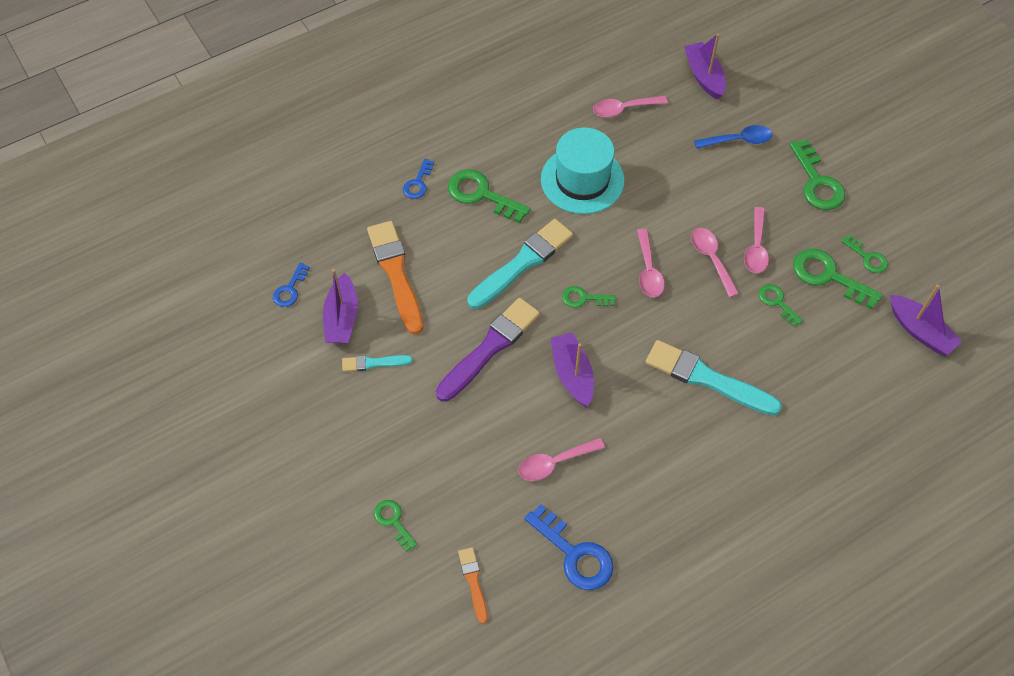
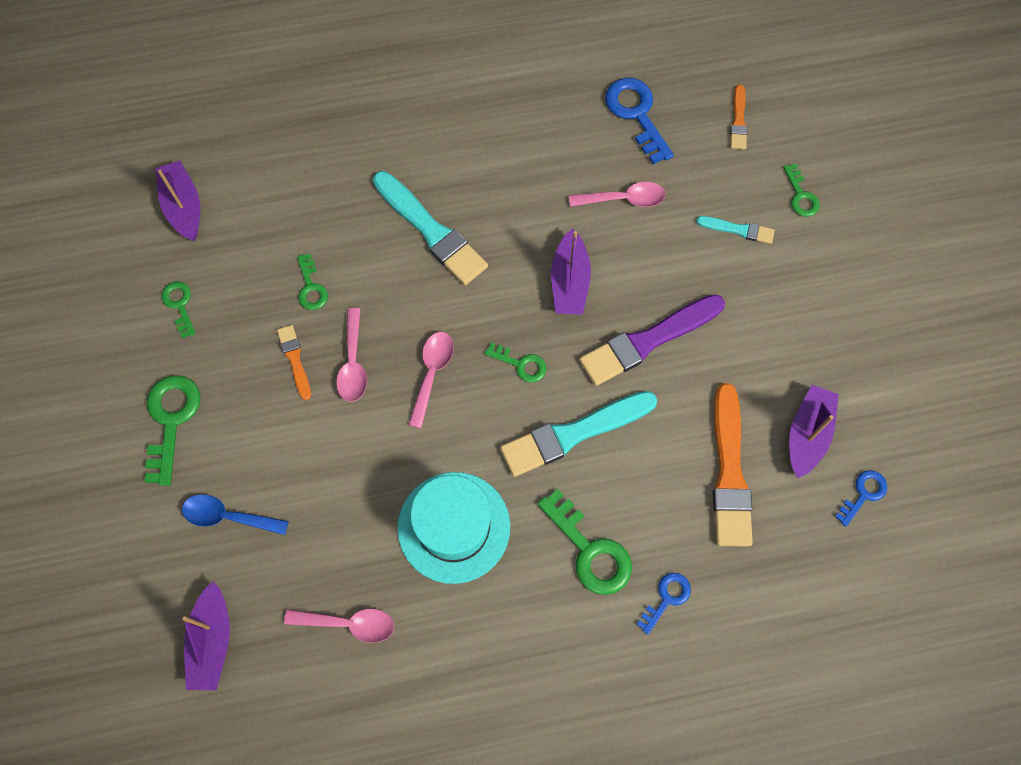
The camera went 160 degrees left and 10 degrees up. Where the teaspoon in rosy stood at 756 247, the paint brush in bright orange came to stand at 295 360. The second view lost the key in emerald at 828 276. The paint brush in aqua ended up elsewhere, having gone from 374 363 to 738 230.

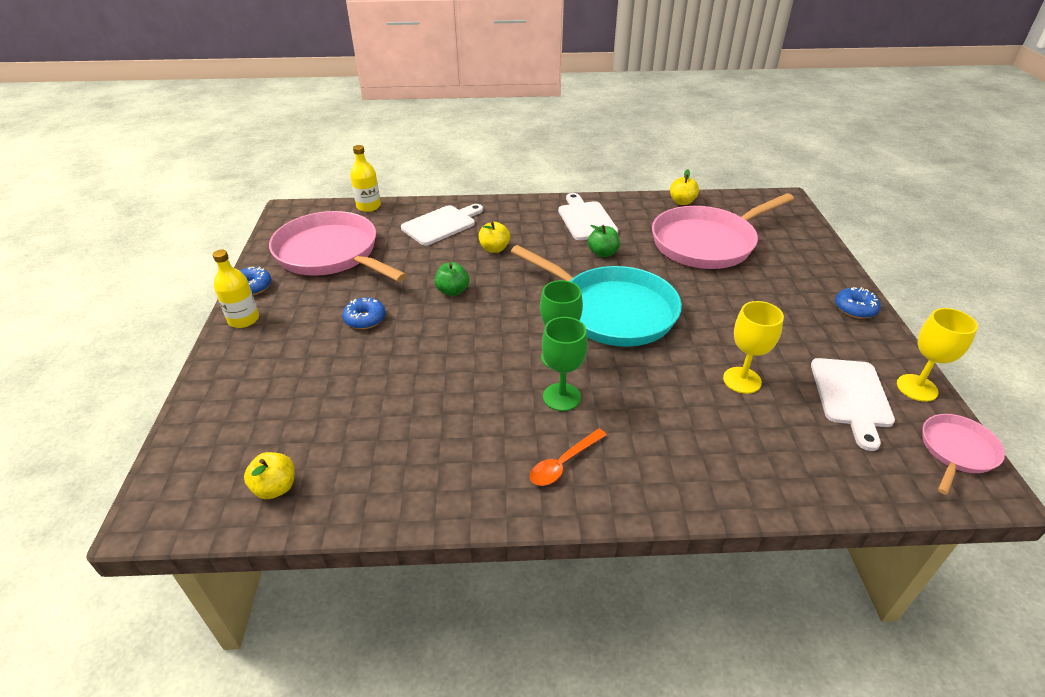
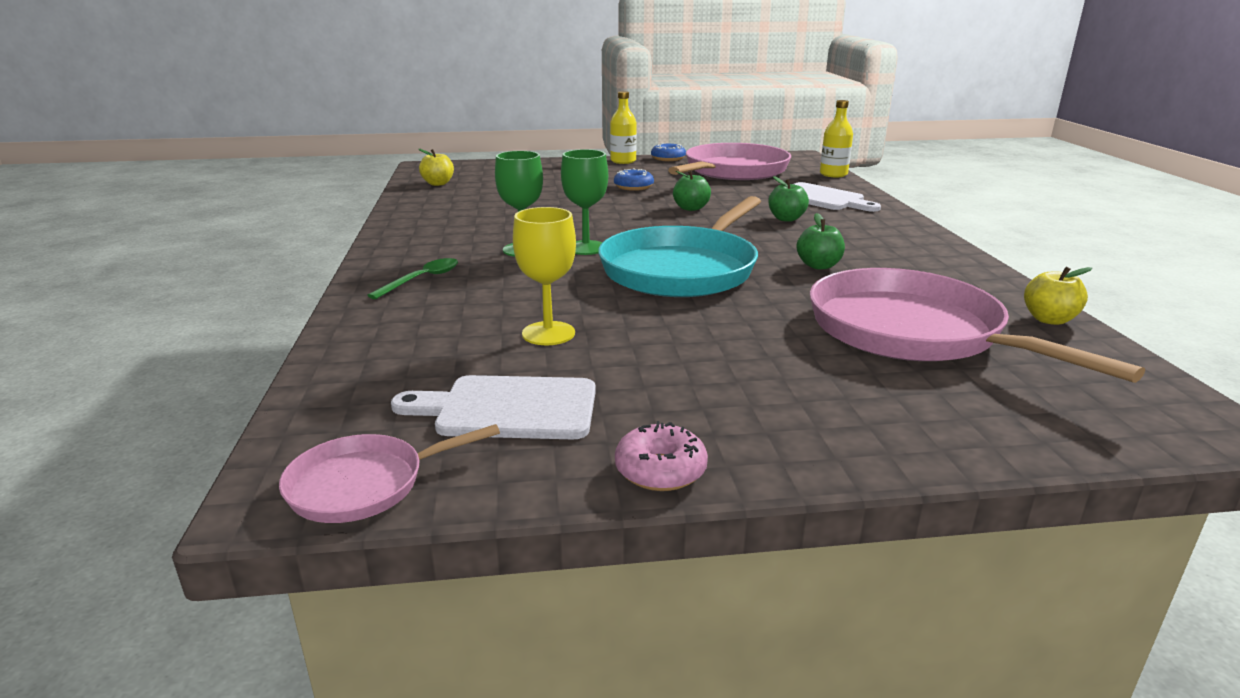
The camera went 85 degrees right and 15 degrees down. The second view lost the cutting board in pure white at 585 219. What was the apple in bright yellow at 494 249 turned into the apple in emerald at 786 219. The second view lost the doughnut in blue at 855 309. The second view lost the goblet in bright yellow at 917 388. The frying pan in rosy at 956 451 ended up facing another way, 120 degrees clockwise from before. The second view lost the teaspoon in bright orange at 563 463. The second view gained the teaspoon in emerald at 422 280. The second view gained the doughnut in rosy at 660 470.

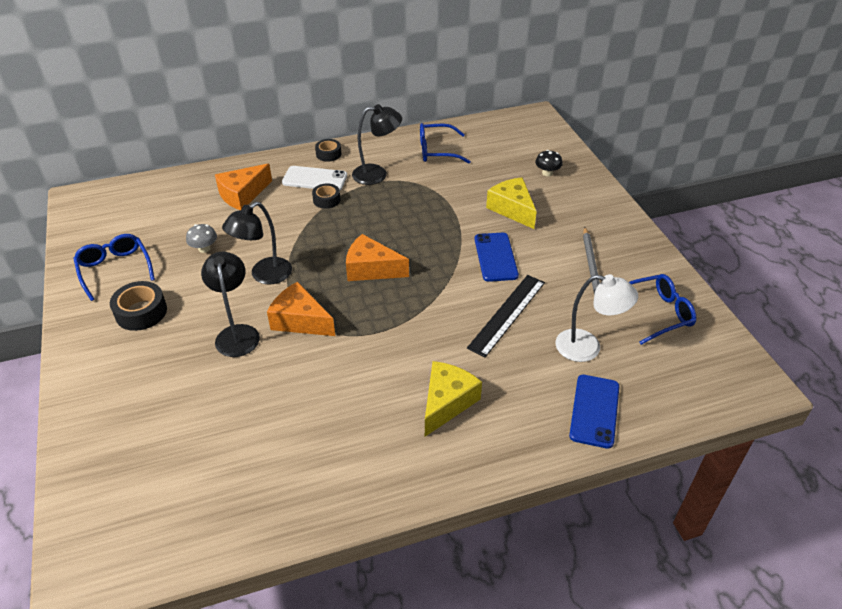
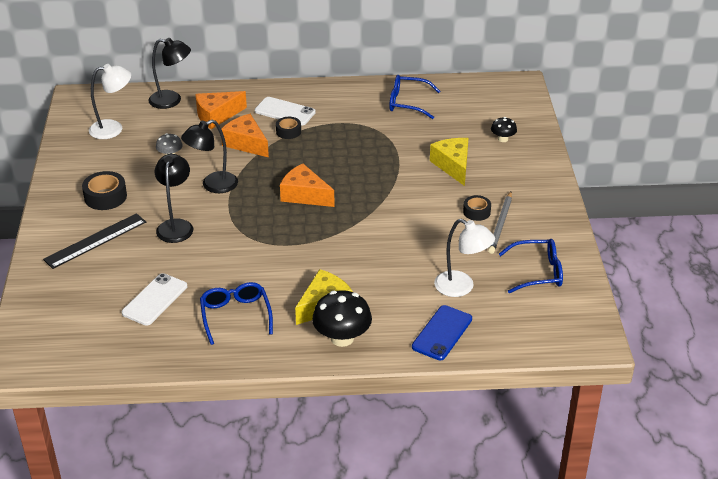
The camera went 15 degrees right and 5 degrees down. The desk lamp in black ended up elsewhere, having gone from 377 174 to 172 100. The sticky tape in black ended up elsewhere, having gone from 328 154 to 476 212. The second view lost the mobile phone in blue at 495 257. The eyeglasses in blue ended up elsewhere, having gone from 115 270 to 235 316. The straightedge in black ended up elsewhere, having gone from 507 314 to 95 240. The cheese wedge in bright orange ended up elsewhere, having gone from 300 320 to 246 143. The second view gained the desk lamp in pure white at 113 128. The second view gained the mobile phone in pure white at 155 299. The second view gained the toadstool in black at 342 338.

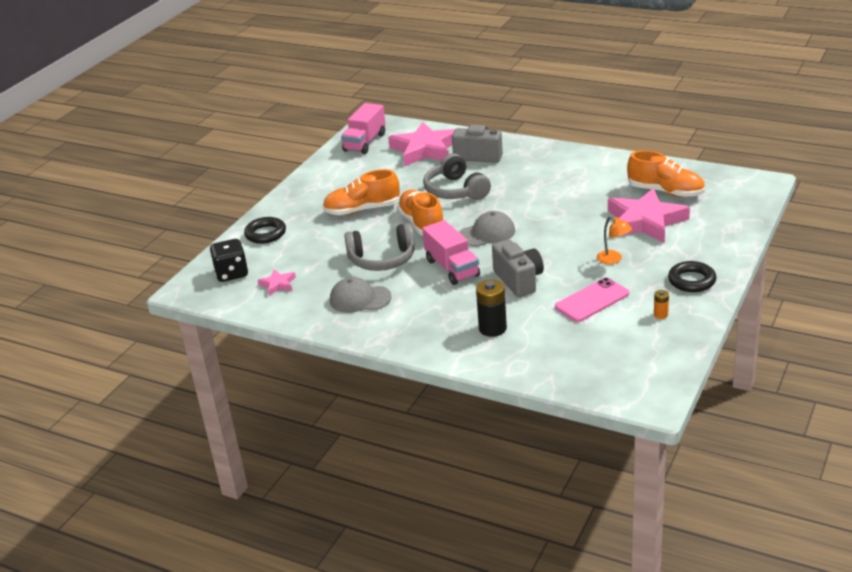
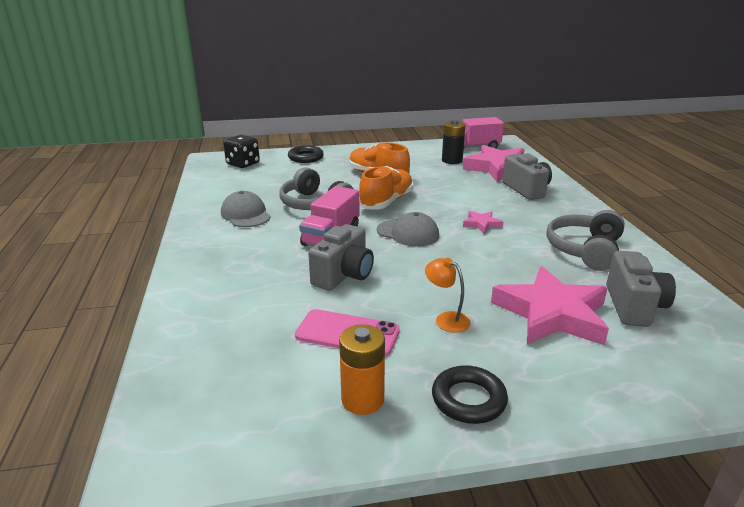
The camera went 50 degrees right and 5 degrees down. Where the sneaker in bright orange stood at 665 192, the camera in gray came to stand at 634 306. The headphones in gray ended up elsewhere, having gone from 455 191 to 585 250. The desk lamp in bright orange at 613 259 ended up facing another way, 120 degrees clockwise from before. The five-pointed star in rosy ended up elsewhere, having gone from 278 284 to 481 224. The battery in black ended up elsewhere, having gone from 492 328 to 452 160. The size of the battery in bright orange at 660 315 changed by a factor of 1.96.

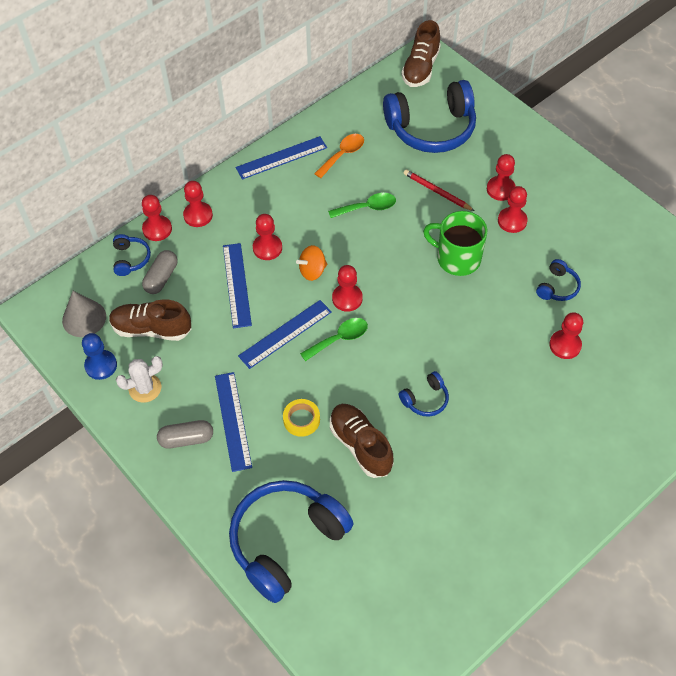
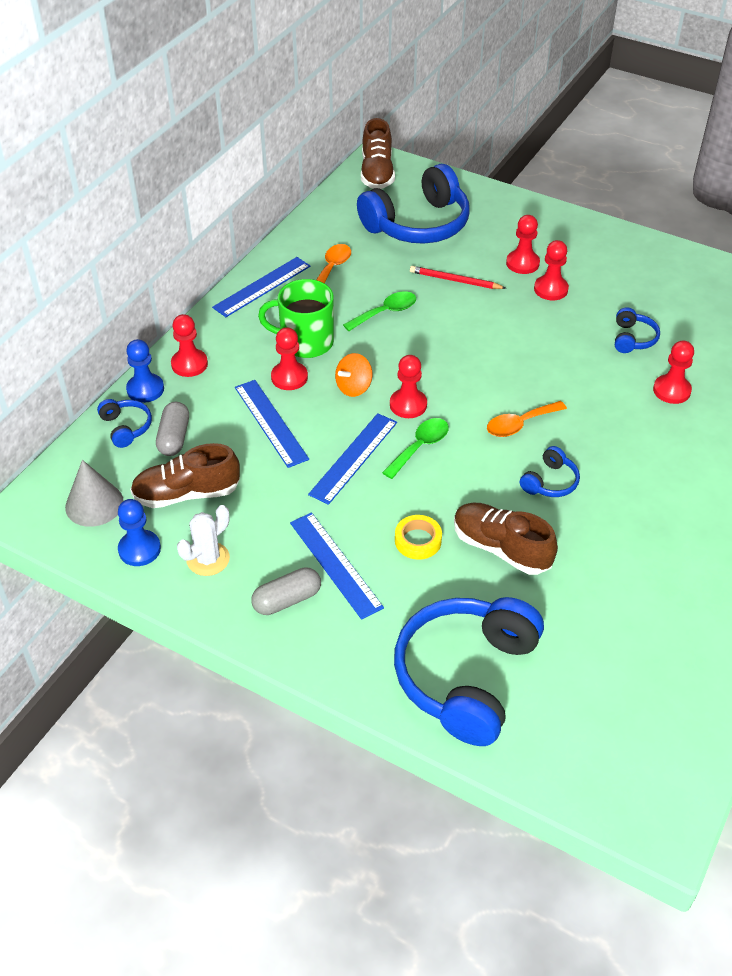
The camera went 20 degrees left and 10 degrees down. What was the game pawn in crimson at 157 229 turned into the game pawn in blue at 145 389. The coffee mug in emerald ended up elsewhere, having gone from 457 258 to 305 342. The second view gained the teaspoon in bright orange at 520 424.

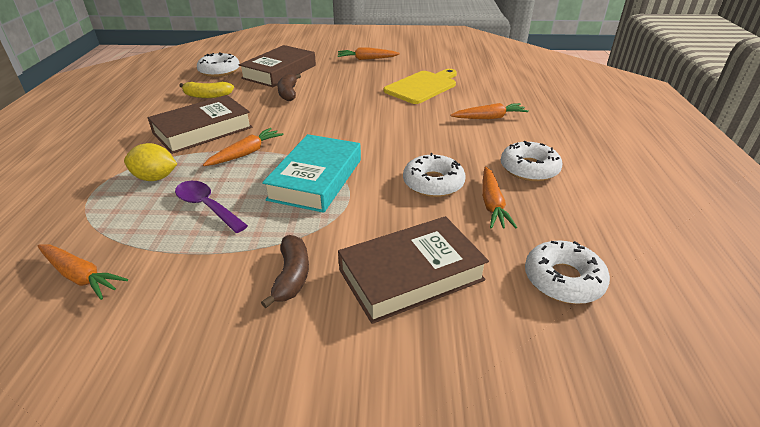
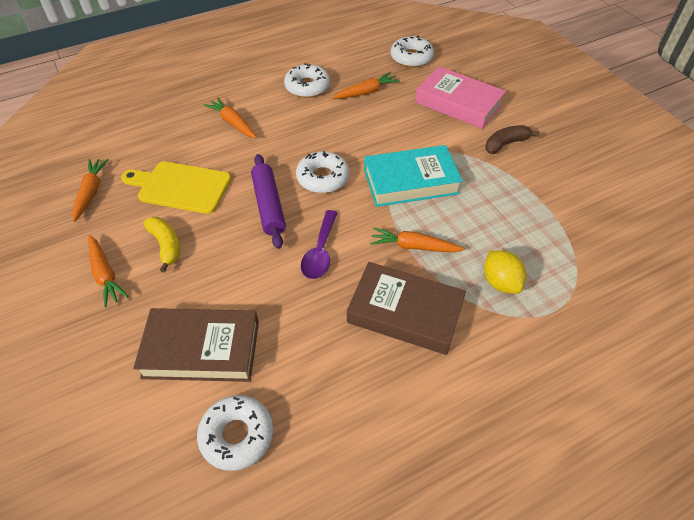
The camera went 120 degrees left and 15 degrees up. The second view lost the banana in brown at 288 93. The banana in bright yellow ended up elsewhere, having gone from 207 96 to 166 245. The doughnut in pure white ended up elsewhere, having gone from 433 183 to 322 178. The teaspoon in violet ended up elsewhere, having gone from 207 206 to 320 252. What was the book in brown at 411 275 turned into the book in rosy at 458 103. The carrot in bright orange ended up elsewhere, having gone from 80 276 to 91 192. The second view gained the pastry roller in violet at 269 205.

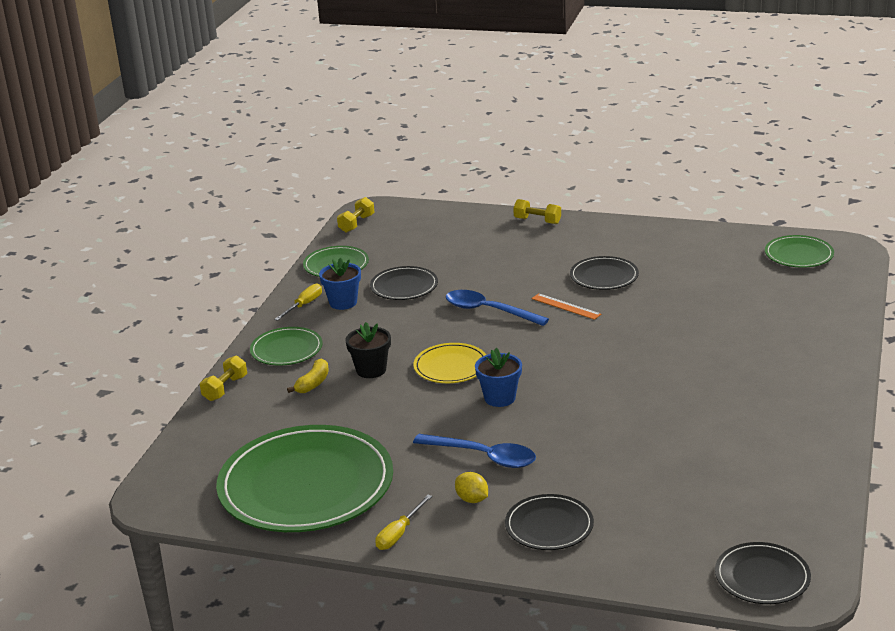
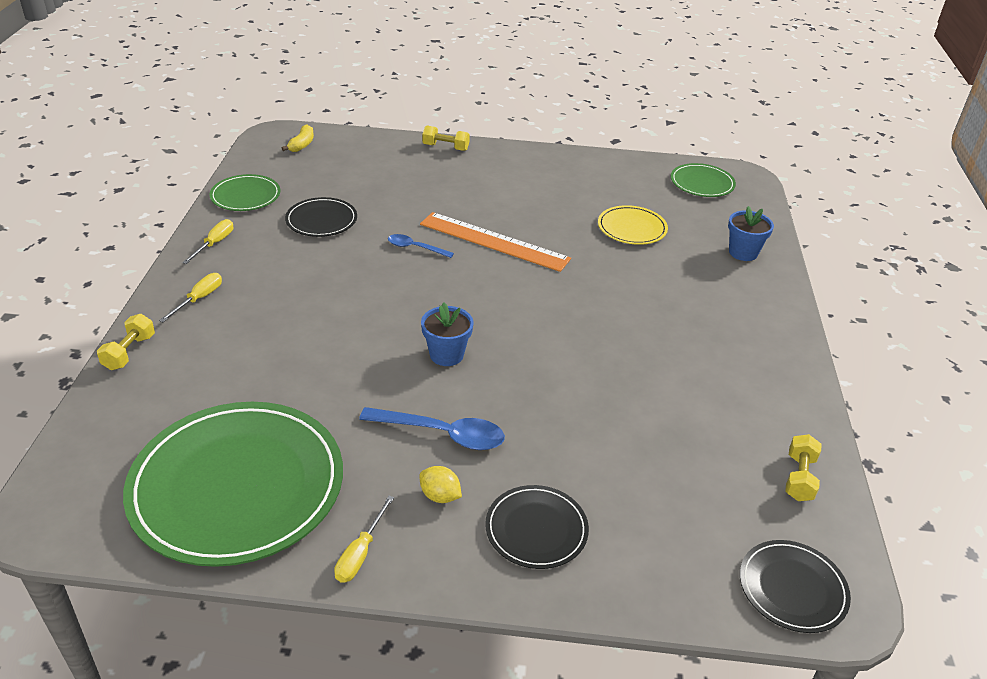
The camera went 15 degrees left and 10 degrees up. The hand weight in bright yellow ended up elsewhere, having gone from 356 224 to 799 478. The second view lost the plate in black at 604 276. The potted plant in blue ended up elsewhere, having gone from 343 302 to 743 252. The size of the teaspoon in blue at 488 311 changed by a factor of 0.59. The size of the straightedge in bright orange at 566 306 changed by a factor of 2.02. The second view lost the potted plant in black at 371 370. Where the plate in emerald stood at 286 349, the hand screwdriver in bright yellow came to stand at 199 299. The plate in bright yellow ended up elsewhere, having gone from 451 366 to 632 228. The banana in bright yellow ended up elsewhere, having gone from 313 383 to 302 144.

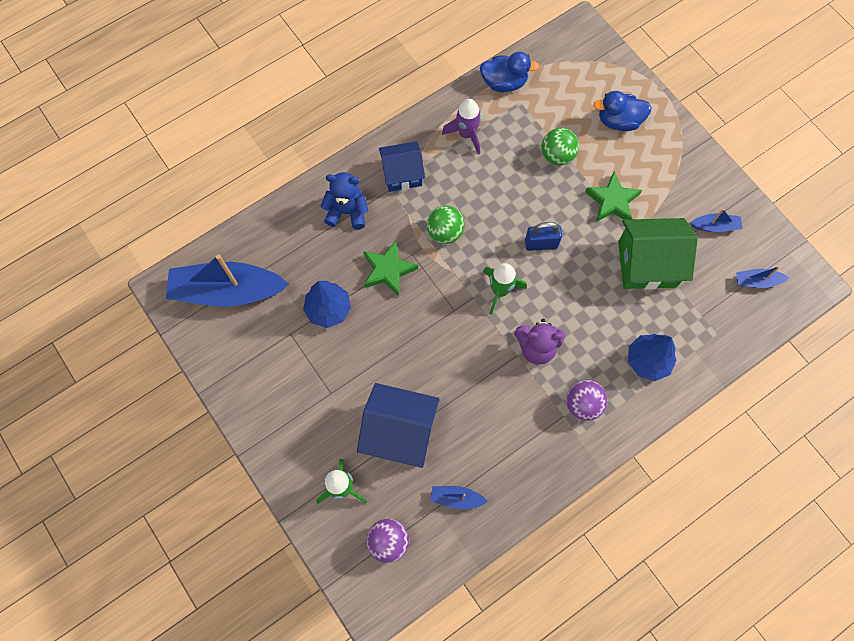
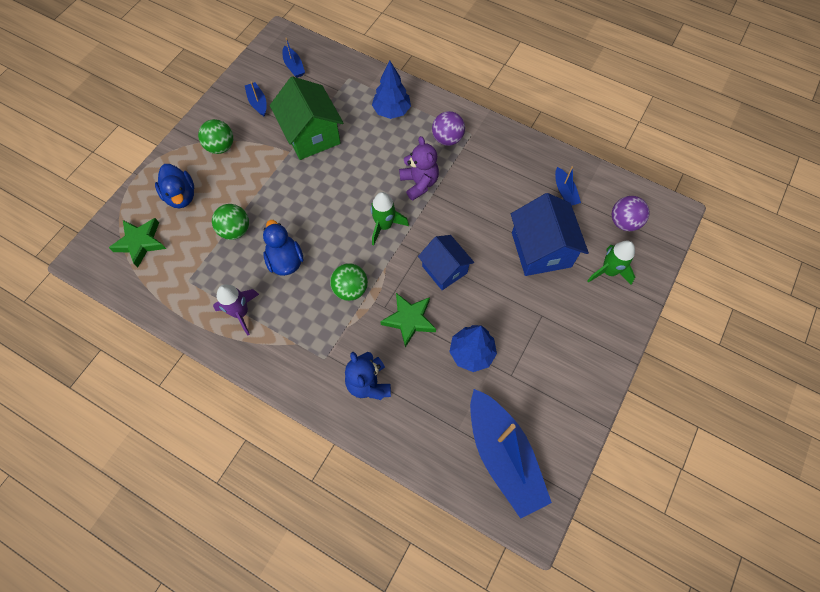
The camera went 115 degrees left and 5 degrees down. The duck in blue ended up elsewhere, having gone from 504 82 to 285 261. The toy house in blue ended up elsewhere, having gone from 402 174 to 444 269. The five-pointed star in emerald ended up elsewhere, having gone from 612 201 to 140 243. The second view lost the padlock in blue at 541 244. The second view gained the play ball in emerald at 221 147.

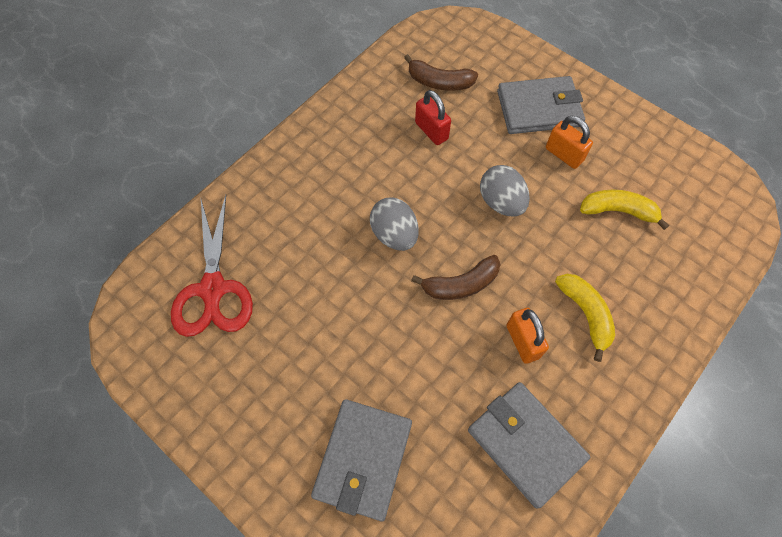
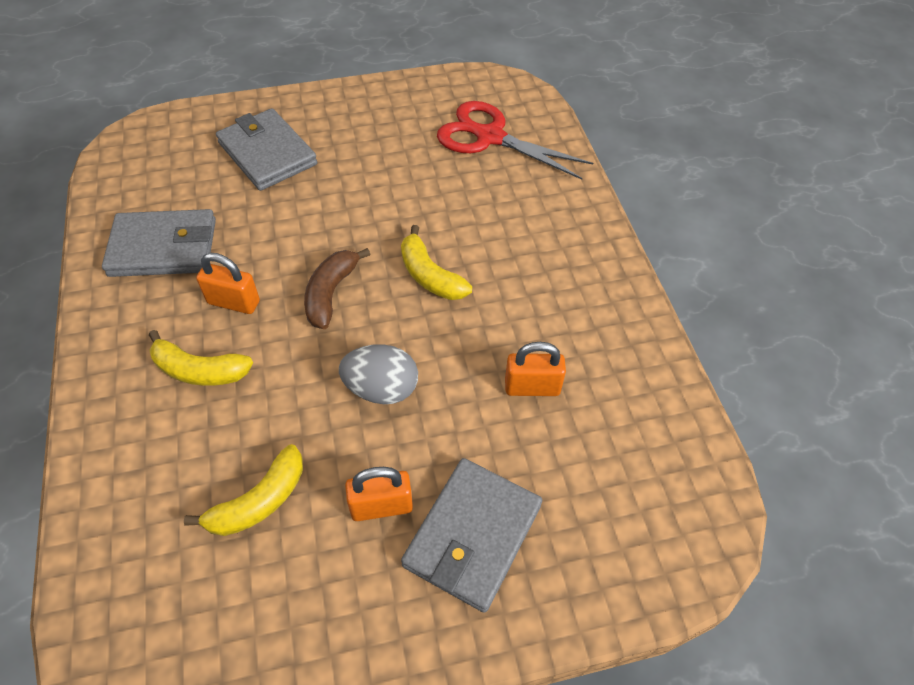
The camera went 125 degrees right and 10 degrees down. The second view lost the banana in brown at 439 82. What was the padlock in crimson at 431 131 turned into the padlock in bright orange at 532 387. Where the toy egg in gray stood at 394 234, the banana in bright yellow came to stand at 430 275.

